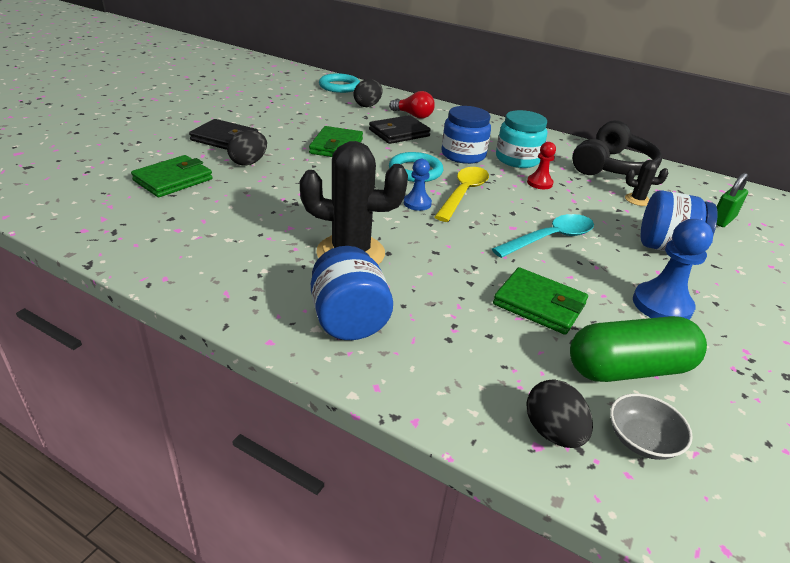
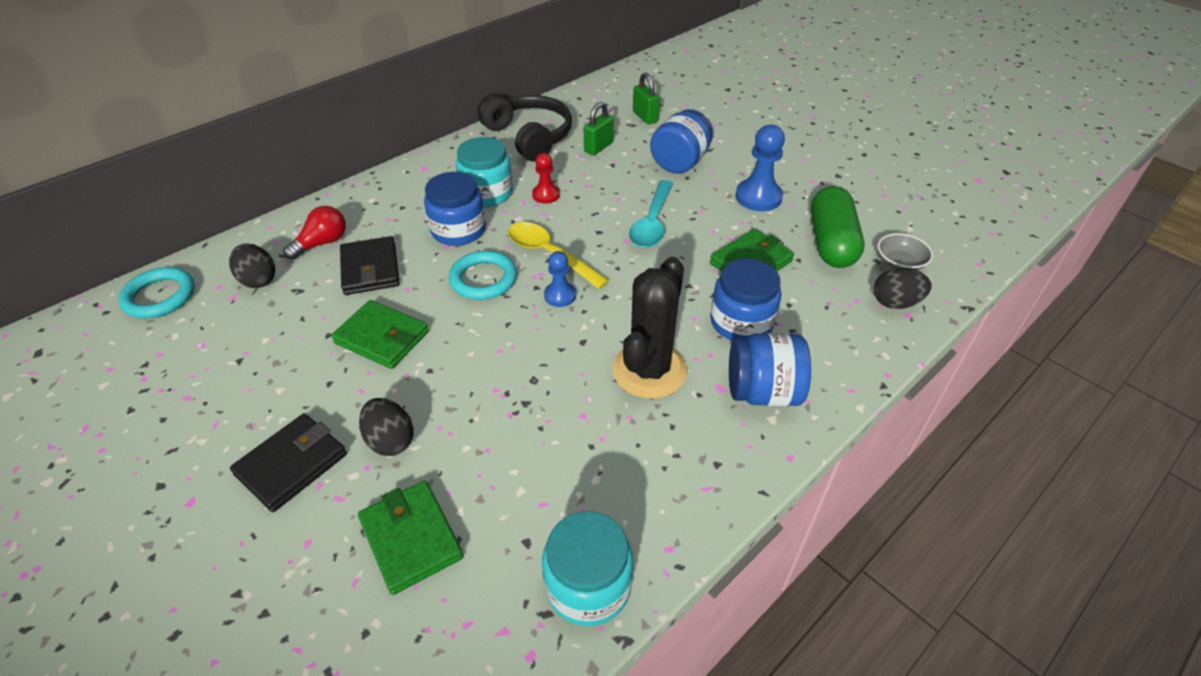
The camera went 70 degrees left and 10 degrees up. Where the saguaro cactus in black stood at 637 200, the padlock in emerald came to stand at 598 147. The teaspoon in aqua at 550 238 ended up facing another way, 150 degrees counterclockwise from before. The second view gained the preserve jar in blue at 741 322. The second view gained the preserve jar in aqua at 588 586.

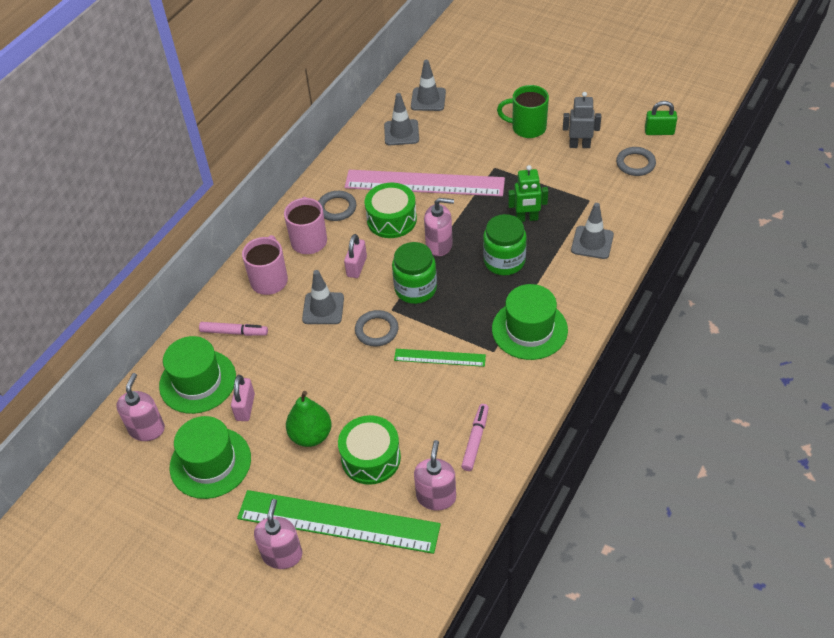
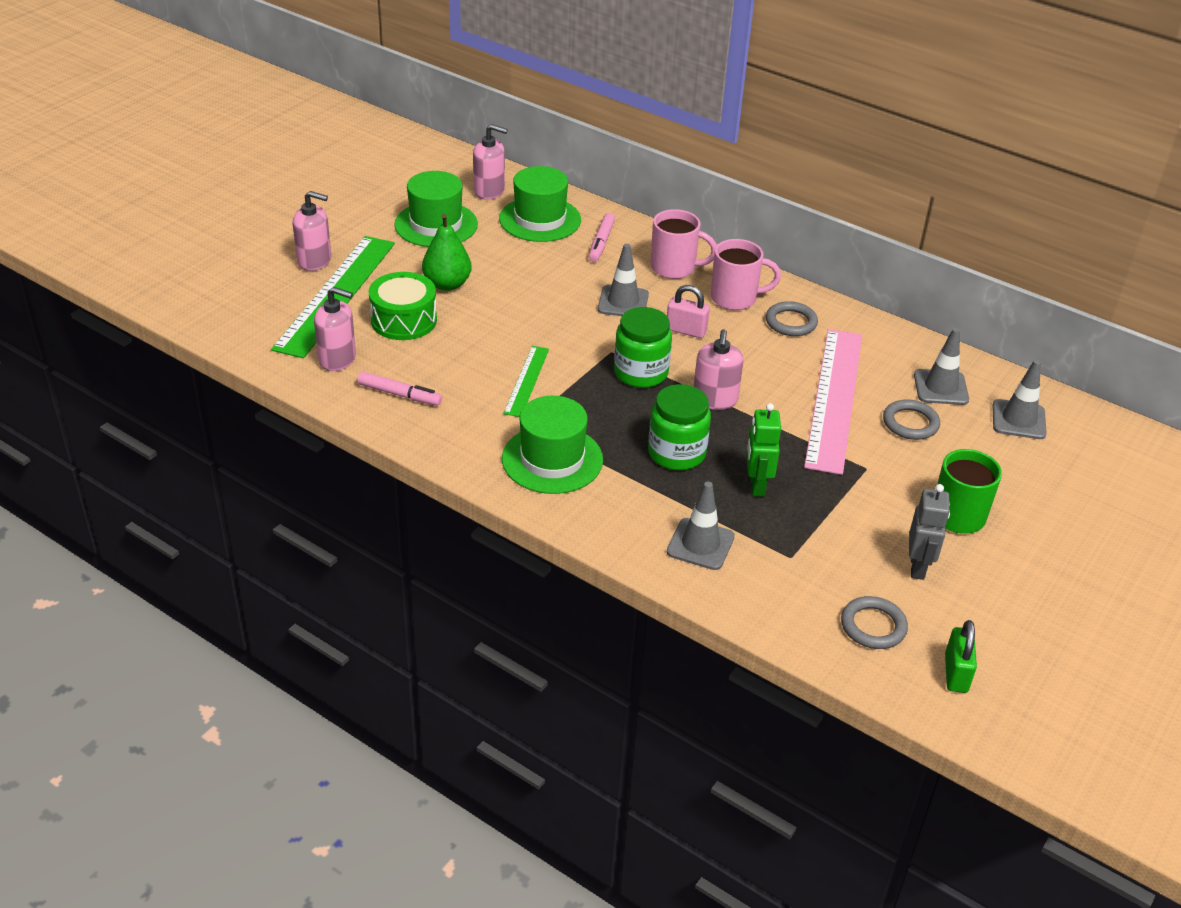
The camera went 90 degrees right and 10 degrees down. The second view lost the toy drum in emerald at 391 219. The torus in gray ended up elsewhere, having gone from 376 330 to 910 423. The second view lost the padlock in rosy at 245 407.

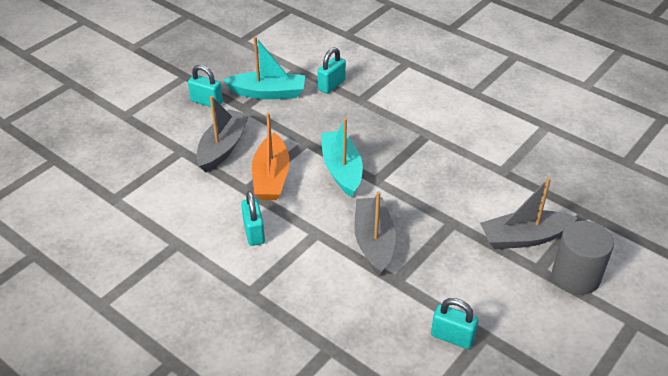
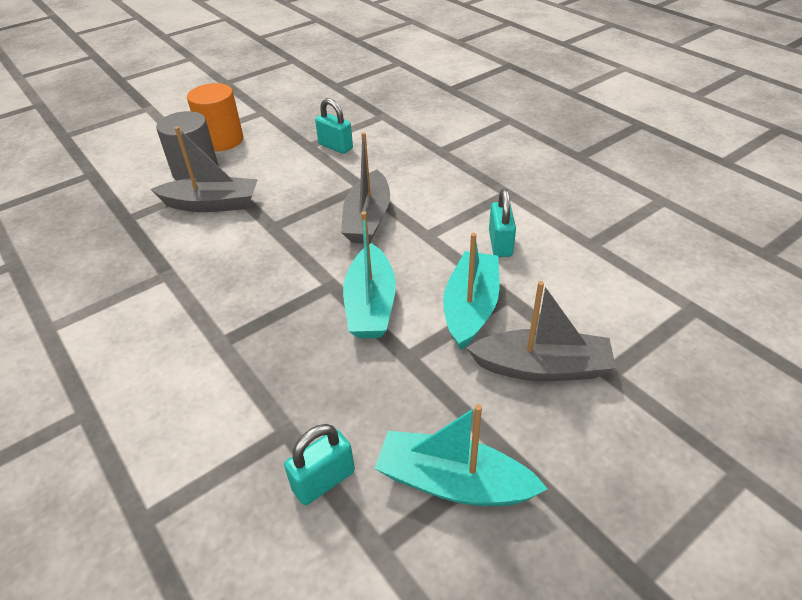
The camera went 165 degrees left and 0 degrees up. The second view lost the padlock in aqua at 207 102. The sailboat in gray at 223 147 ended up facing another way, 120 degrees counterclockwise from before. What was the sailboat in bright orange at 271 177 turned into the sailboat in aqua at 470 308. The second view gained the cylinder shape in bright orange at 222 140.

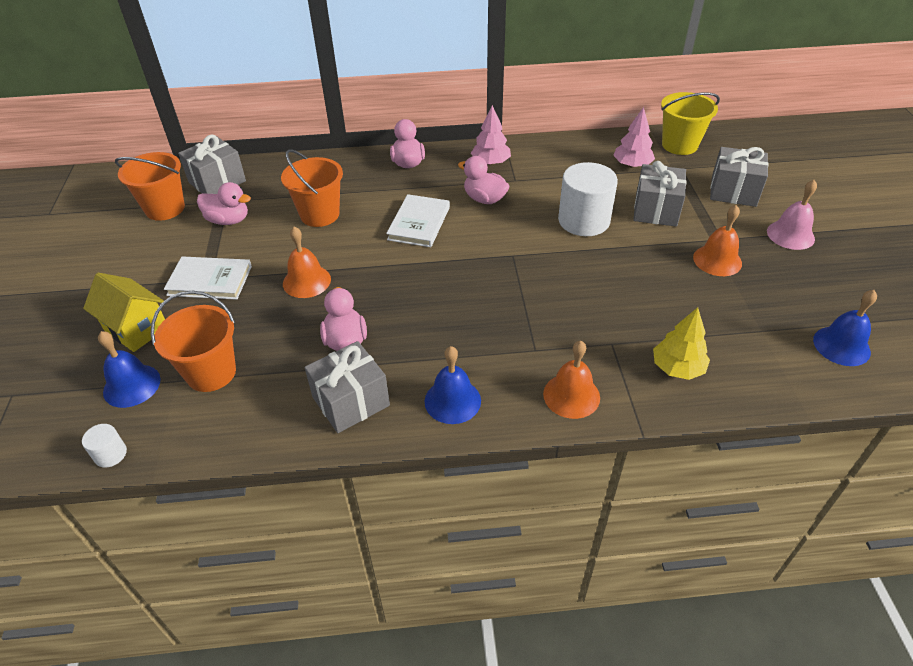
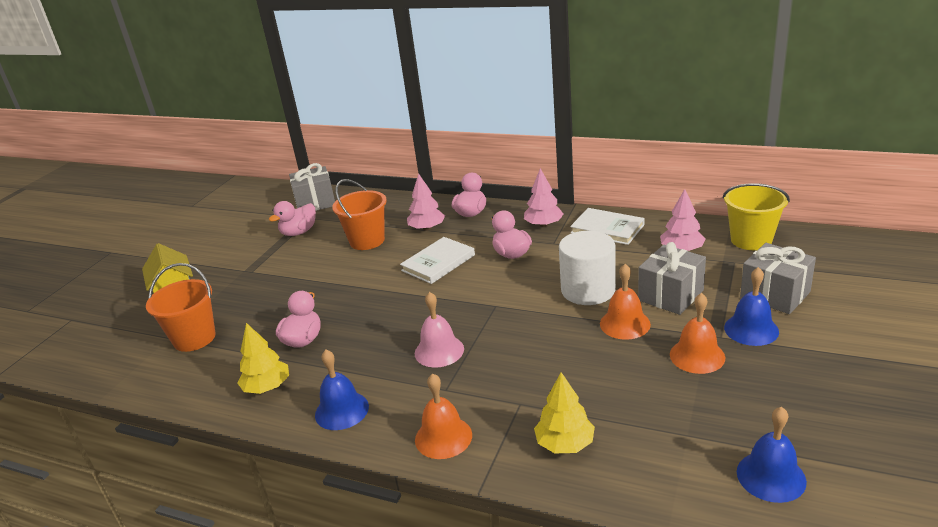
The camera went 30 degrees right and 15 degrees down. The second view lost the sand bucket in bright orange at 165 208. The hand bell in rosy ended up elsewhere, having gone from 790 235 to 439 351. The duck in rosy at 228 220 ended up facing another way, 90 degrees clockwise from before. The hand bell in bright orange ended up elsewhere, having gone from 306 281 to 625 324. The book in pure white ended up elsewhere, having gone from 210 280 to 607 229. The hand bell in blue ended up elsewhere, having gone from 132 385 to 751 329. Where the wrapped gift in gray stood at 351 401, the tree in bright yellow came to stand at 267 387. The second view lost the cylinder shape in pure white at 110 454. The second view gained the tree in rosy at 427 228.

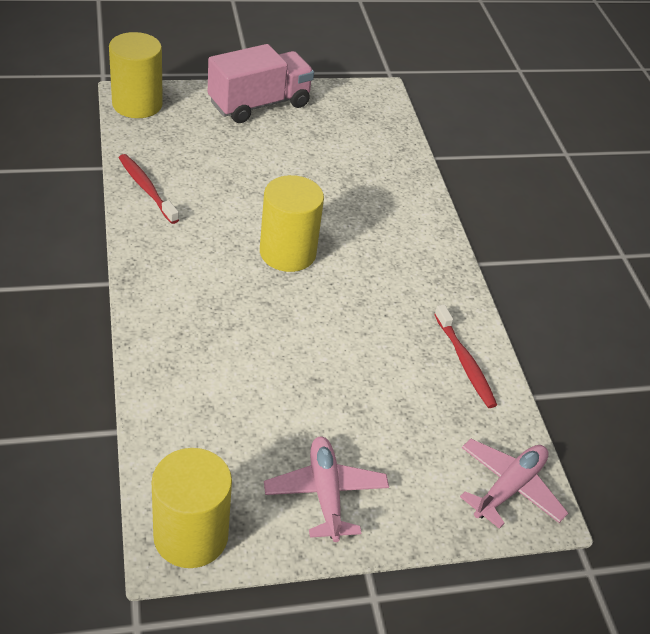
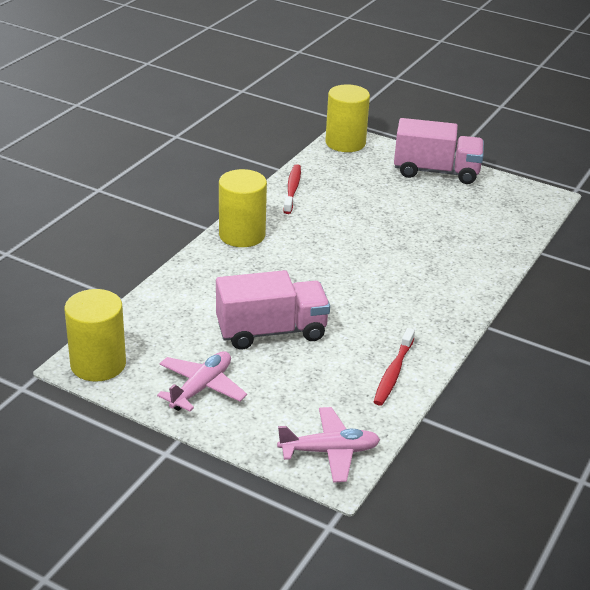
The camera went 45 degrees right and 10 degrees down. The cylinder shape in bright yellow ended up elsewhere, having gone from 287 253 to 242 235. The second view gained the toy truck in rosy at 271 331.

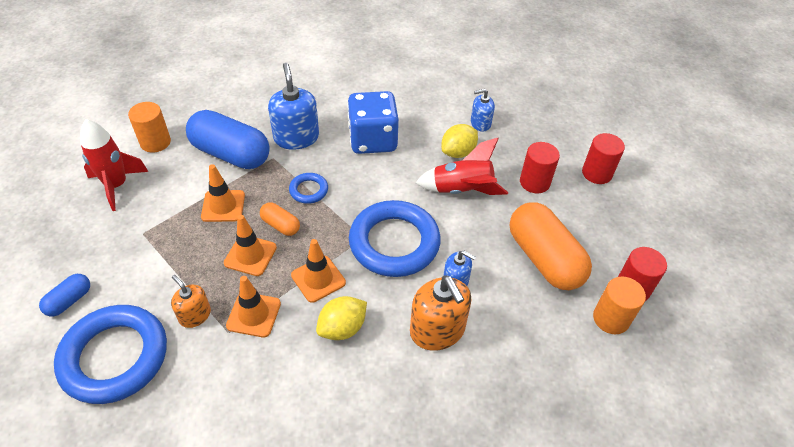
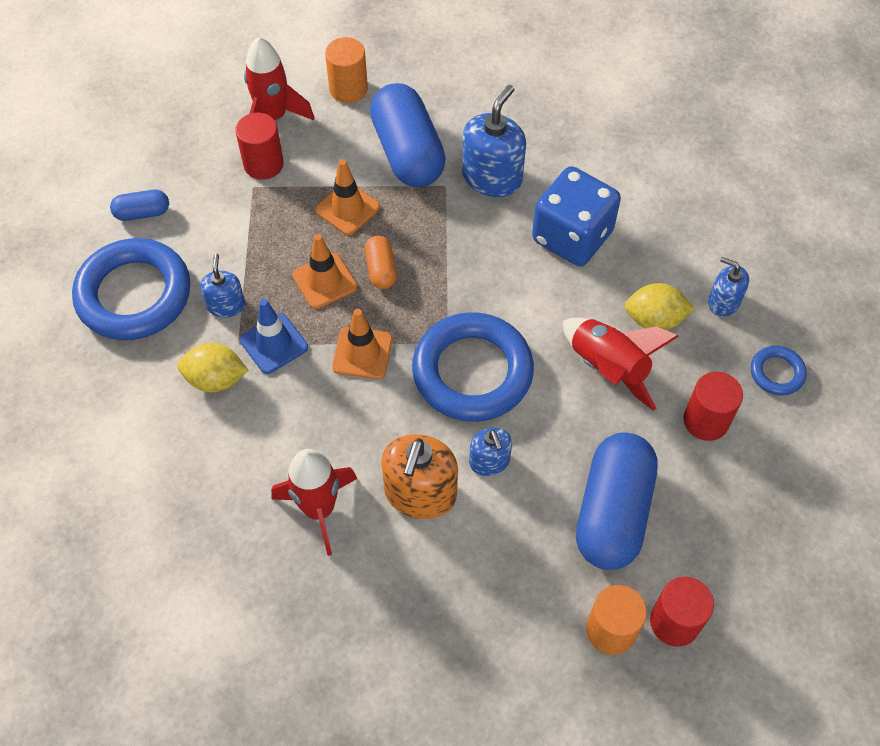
The camera went 45 degrees right and 10 degrees up. The cylinder shape in crimson ended up elsewhere, having gone from 597 173 to 263 164. The torus in blue ended up elsewhere, having gone from 308 190 to 777 373. What was the pill in bright orange at 544 259 turned into the pill in blue at 612 512. What was the soap dispenser in bright orange at 195 315 turned into the soap dispenser in blue at 226 305. What was the safety cone in bright orange at 254 314 turned into the safety cone in blue at 274 343. The citrus fruit in bright yellow ended up elsewhere, having gone from 342 328 to 216 379. The second view gained the toy rocket in crimson at 319 509.

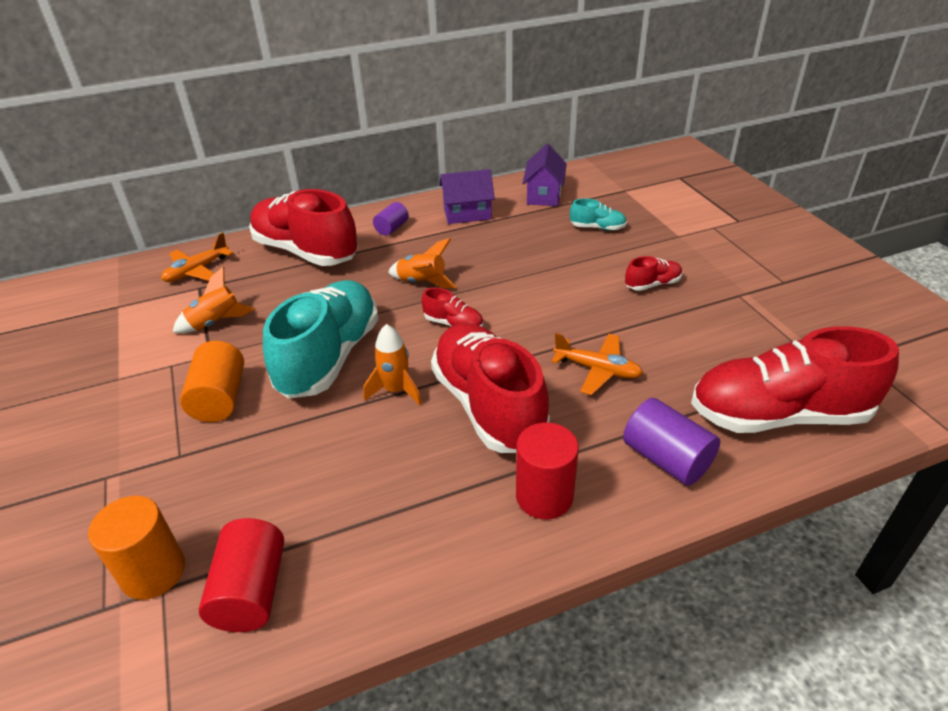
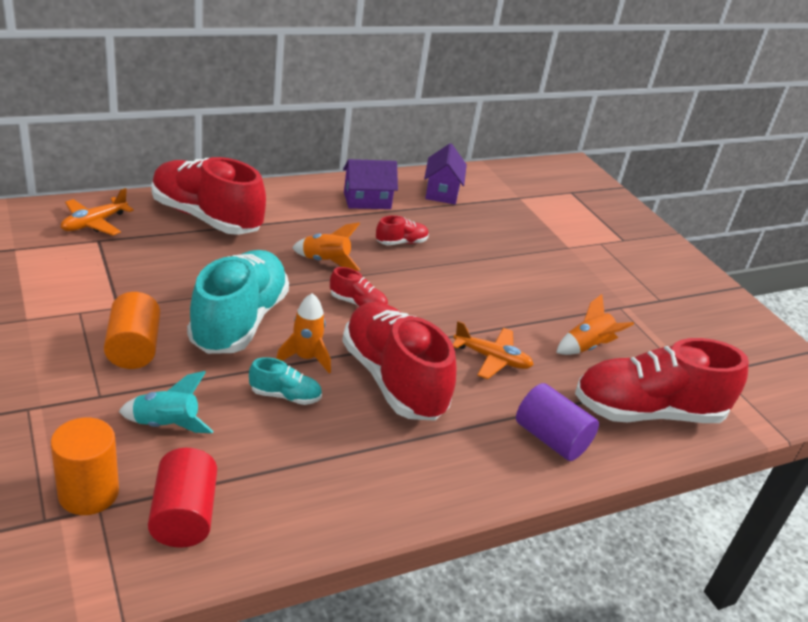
The camera went 10 degrees left and 5 degrees down. The sneaker in aqua ended up elsewhere, having gone from 597 228 to 285 396. The second view lost the cylinder shape in violet at 392 228. The sneaker in crimson ended up elsewhere, having gone from 652 284 to 401 242. The toy rocket in bright orange ended up elsewhere, having gone from 216 323 to 587 347. The second view lost the cylinder shape in crimson at 544 496. The second view gained the toy rocket in aqua at 166 425.

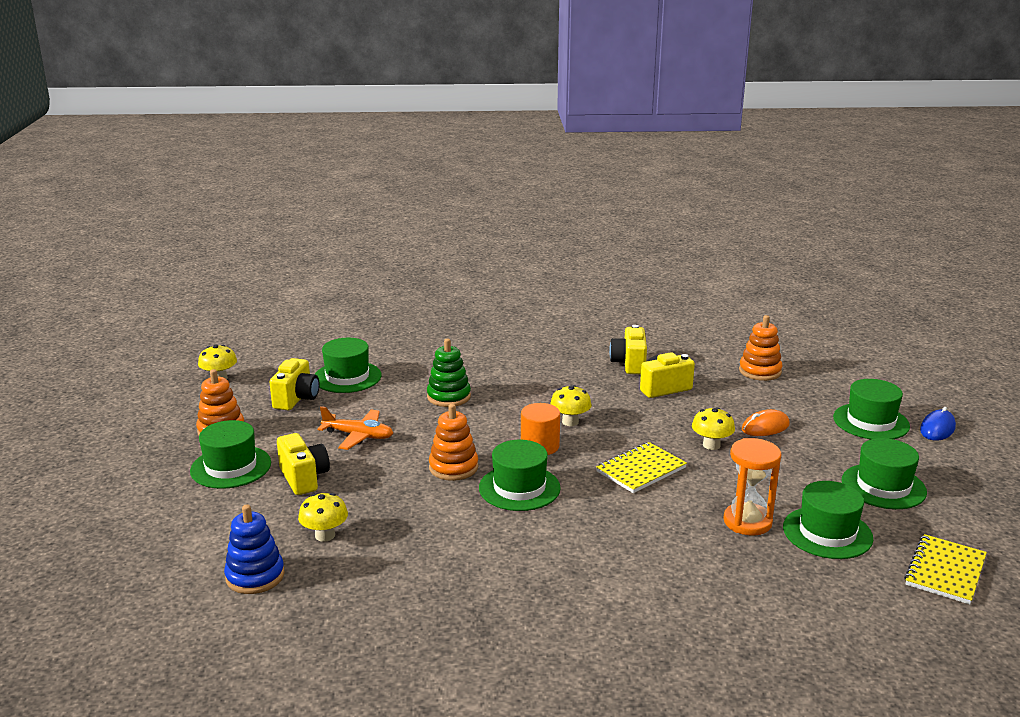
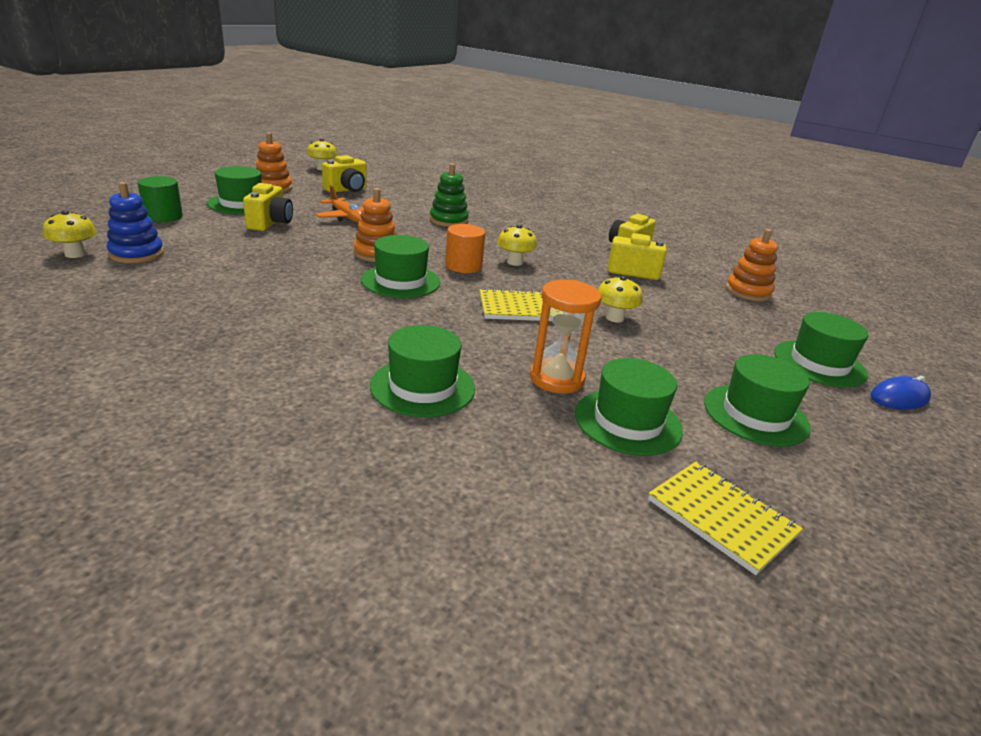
The camera went 30 degrees right and 5 degrees up. The hat in emerald ended up elsewhere, having gone from 347 377 to 422 387. The second view lost the PC mouse in bright orange at 765 427. The toadstool in bright yellow ended up elsewhere, having gone from 325 535 to 75 254. The exercise book in bright yellow at 945 571 ended up facing another way, 75 degrees clockwise from before. The second view gained the cylinder shape in emerald at 163 216.

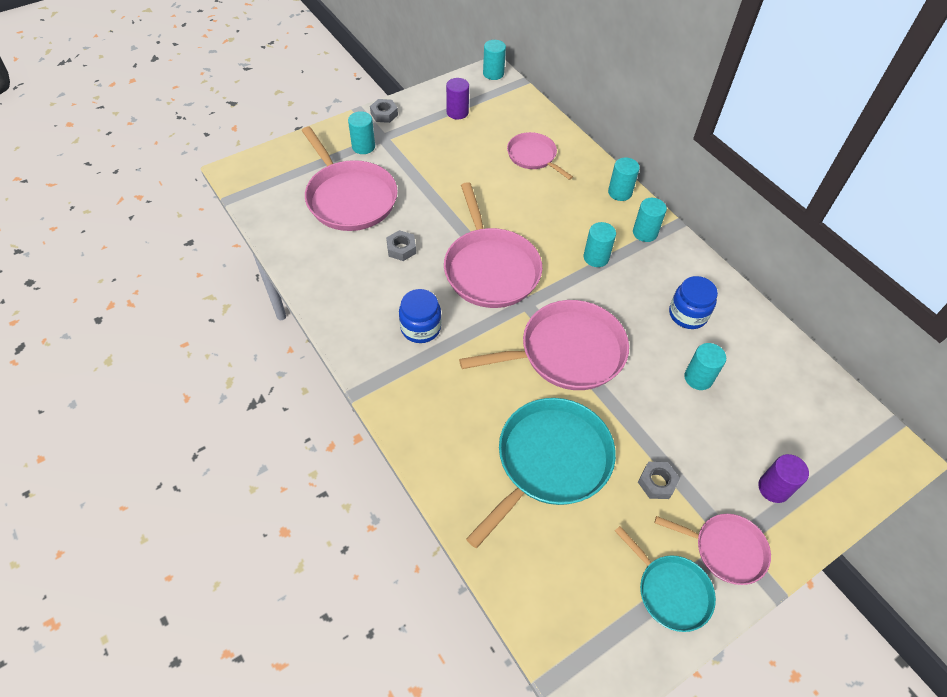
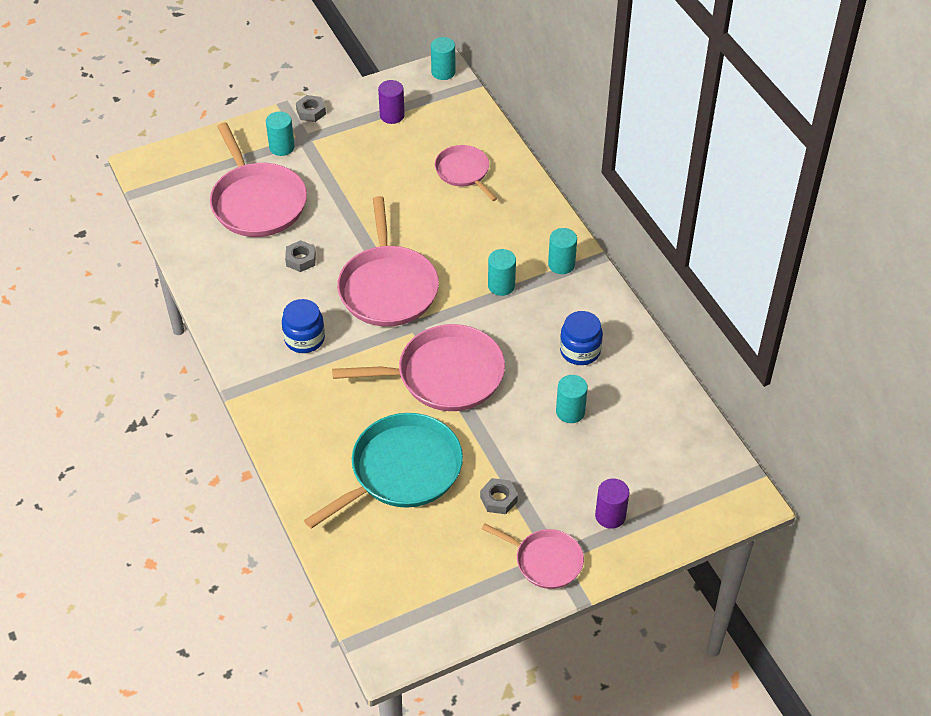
The camera went 10 degrees right and 5 degrees down. The second view lost the cylinder shape in aqua at 620 192. The second view lost the frying pan in aqua at 670 591.

